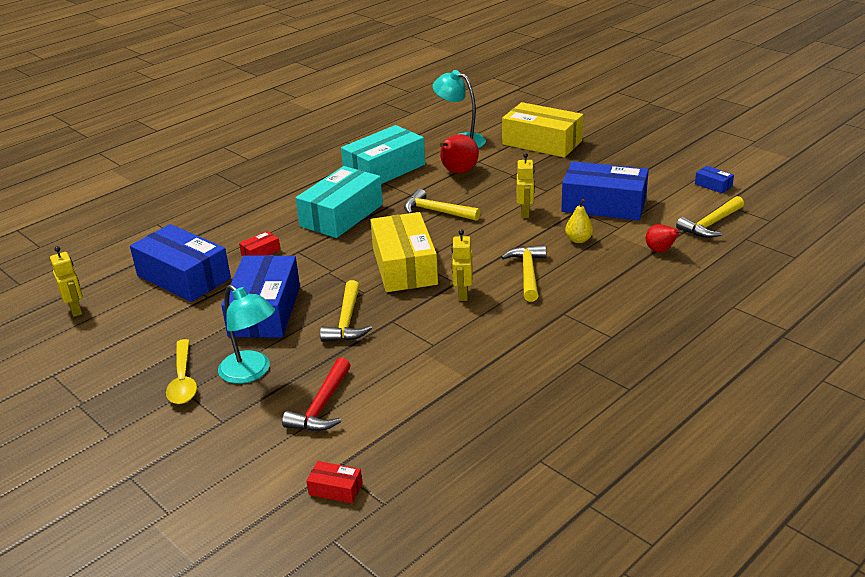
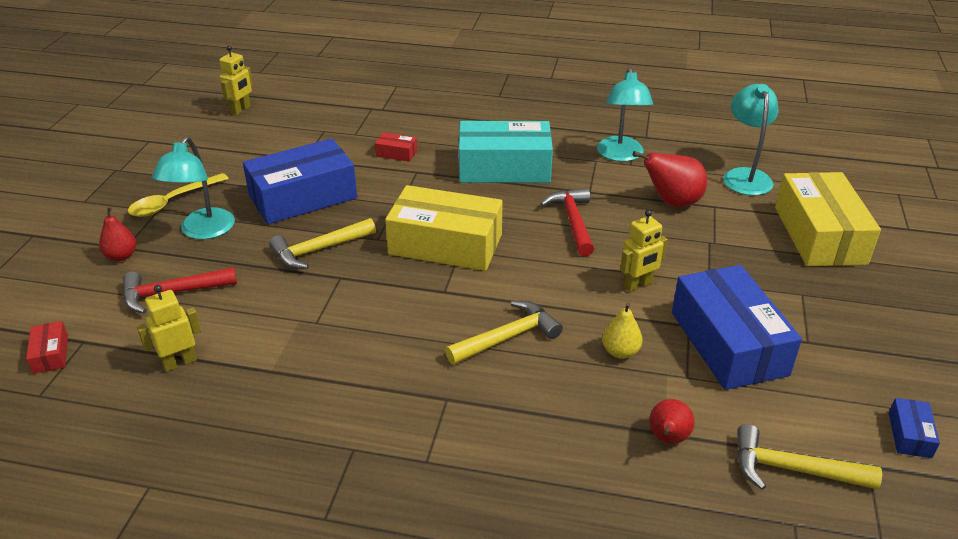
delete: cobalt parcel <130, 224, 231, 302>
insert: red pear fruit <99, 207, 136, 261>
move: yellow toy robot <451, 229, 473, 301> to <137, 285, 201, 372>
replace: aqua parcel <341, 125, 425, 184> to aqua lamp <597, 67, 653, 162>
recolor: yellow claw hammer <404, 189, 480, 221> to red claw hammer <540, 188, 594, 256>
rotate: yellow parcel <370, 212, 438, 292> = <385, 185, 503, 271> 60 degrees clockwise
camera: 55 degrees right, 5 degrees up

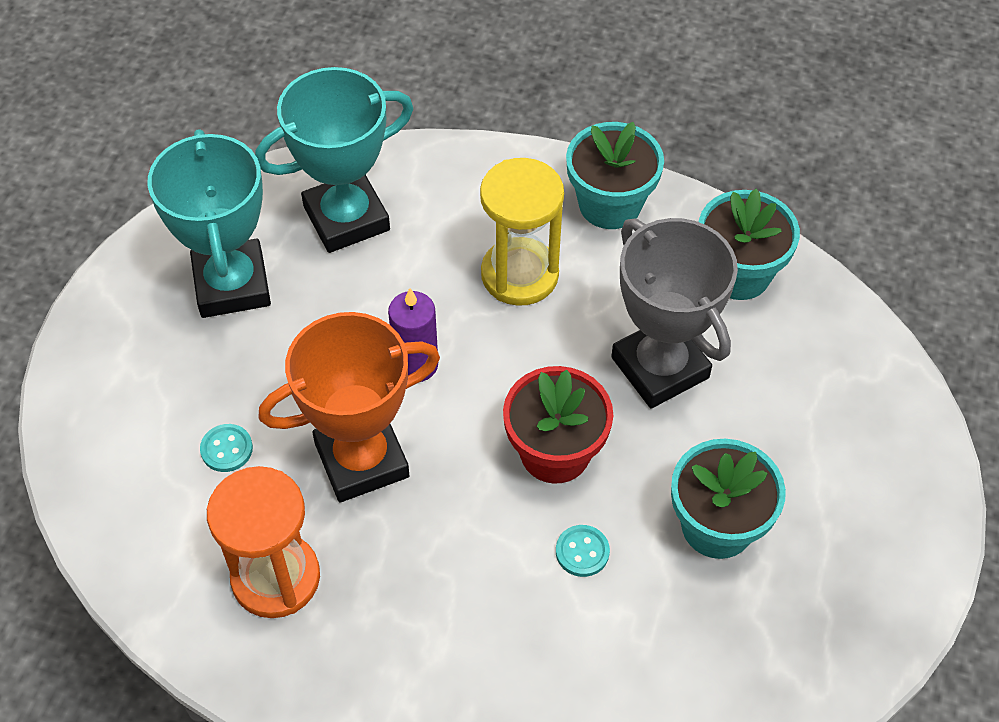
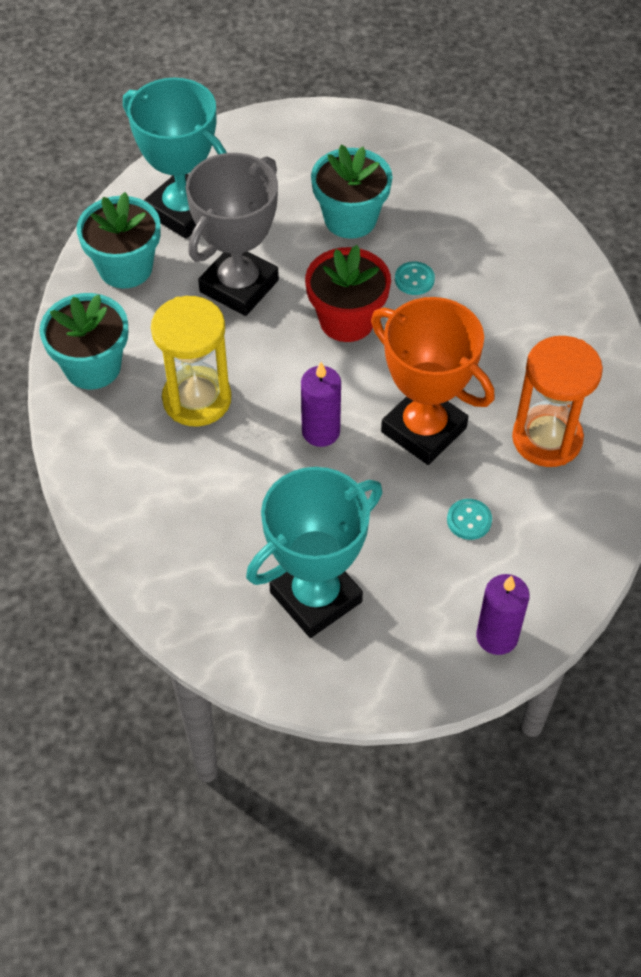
insert: purple candle <476, 574, 530, 655>
move: aqua award cup <255, 67, 414, 253> to <123, 78, 227, 239>
camera: 115 degrees left, 0 degrees up

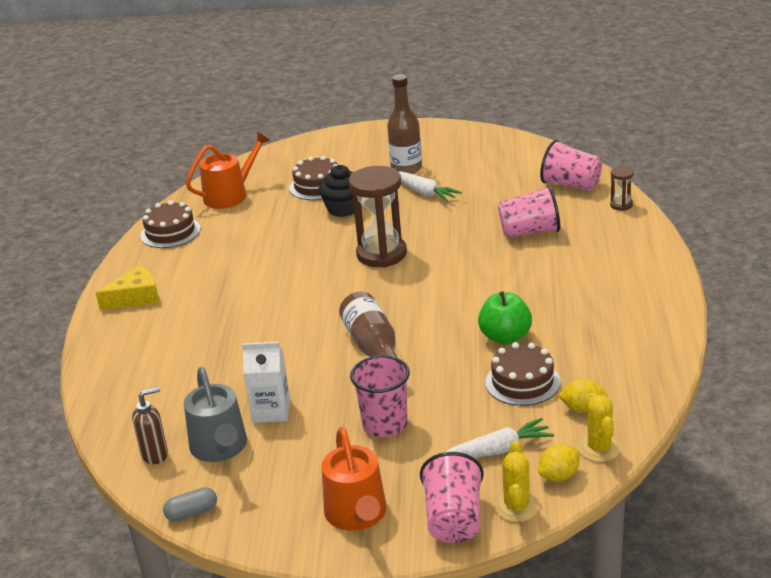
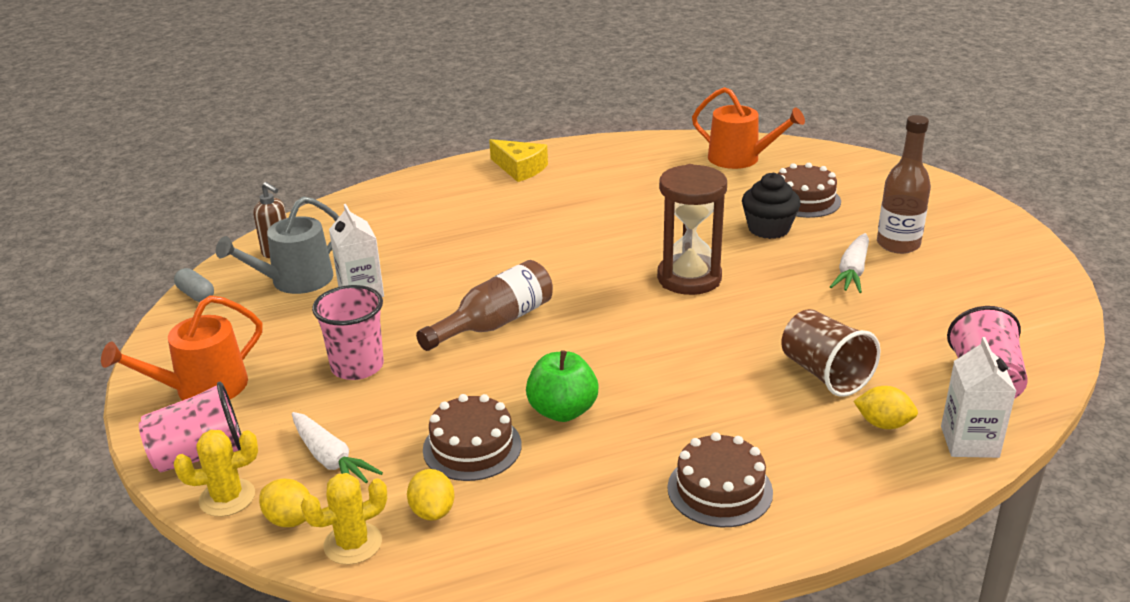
insert: yellow citrus fruit <853, 386, 918, 429>
move: dark brown gateau <140, 201, 200, 248> to <667, 432, 773, 527>
replace: dark brown sandglass <610, 166, 634, 211> to white juice carton <941, 337, 1017, 458>
recolor: pink beaker <498, 185, 560, 238> to dark brown beaker <782, 309, 880, 397>
camera: 65 degrees right, 0 degrees up

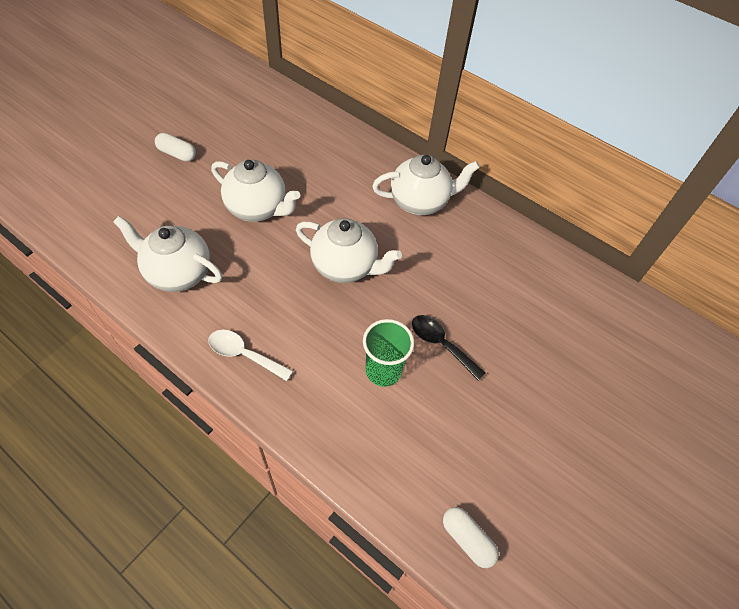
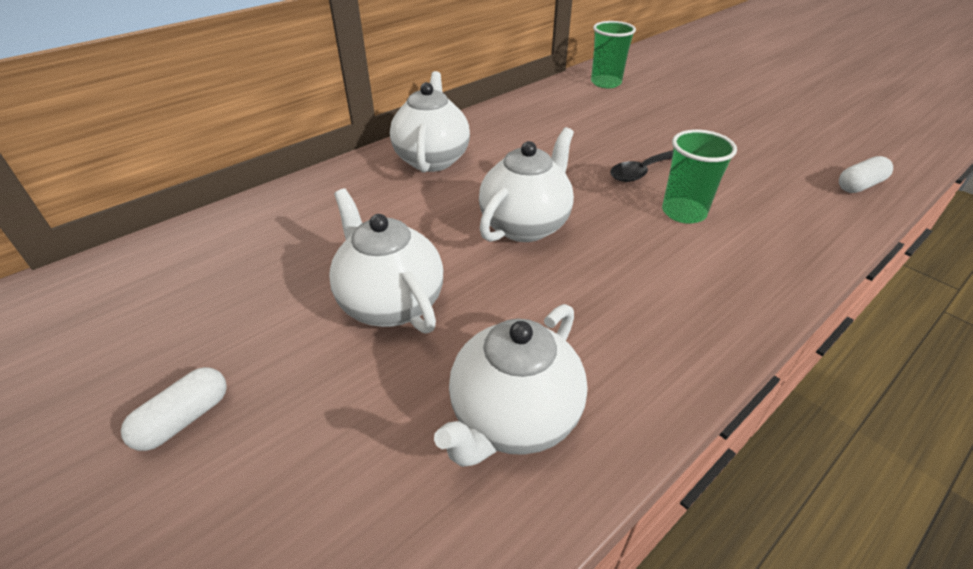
delete: white spoon <209, 330, 293, 381>
insert: green beaker <591, 21, 636, 88>
rotate: white tea pot <211, 159, 300, 222> = <329, 189, 443, 334> 75 degrees counterclockwise
camera: 75 degrees left, 15 degrees down

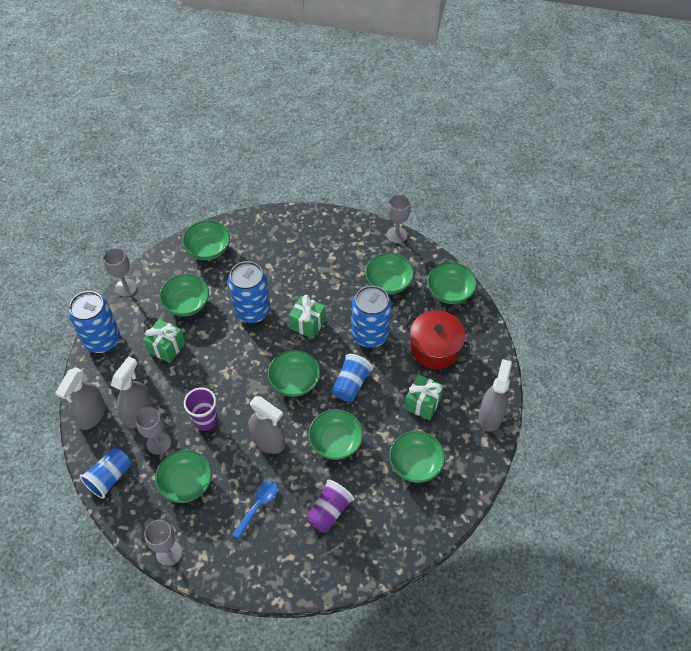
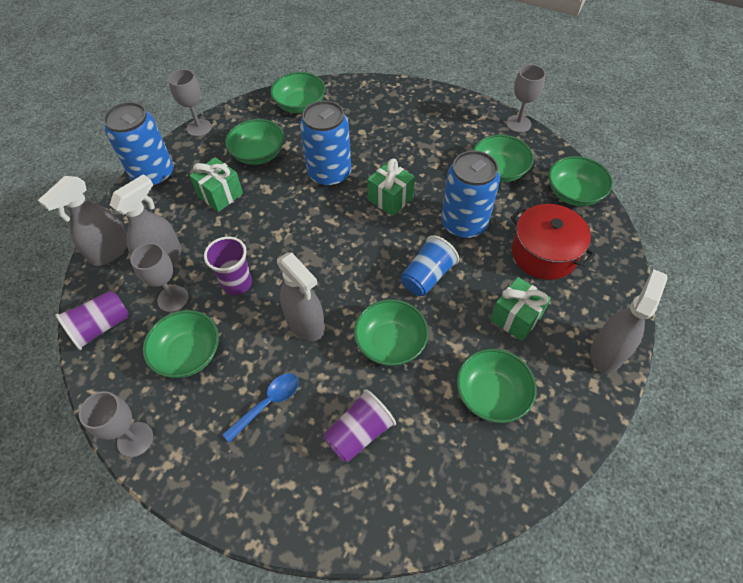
delete: green deep dish <268, 350, 320, 397>
recolor: cobalt beaker <80, 448, 131, 499> to purple beaker <55, 291, 129, 350>
camera: 15 degrees right, 0 degrees up

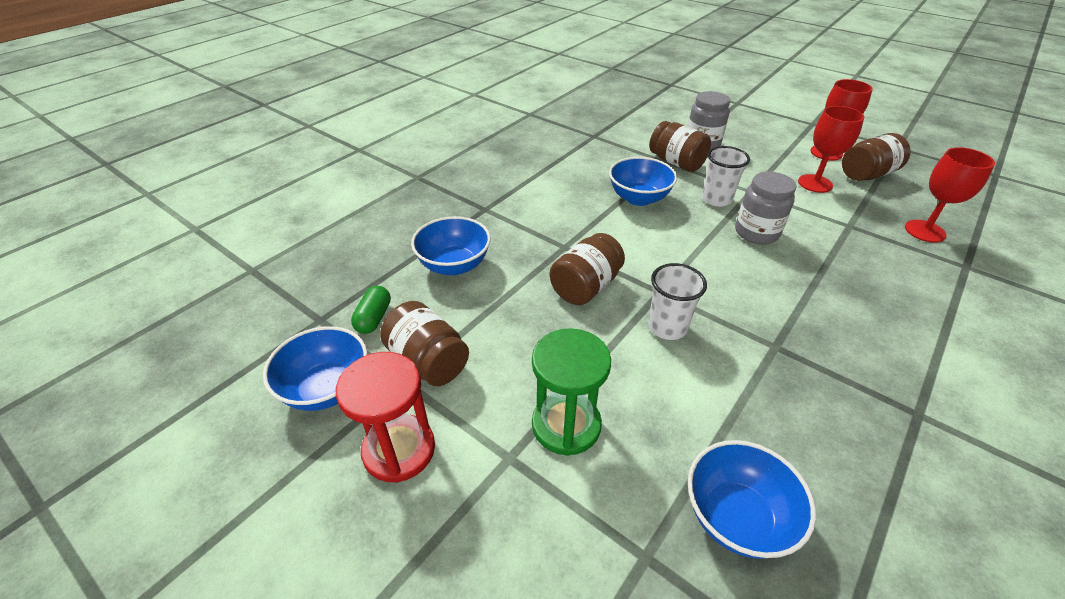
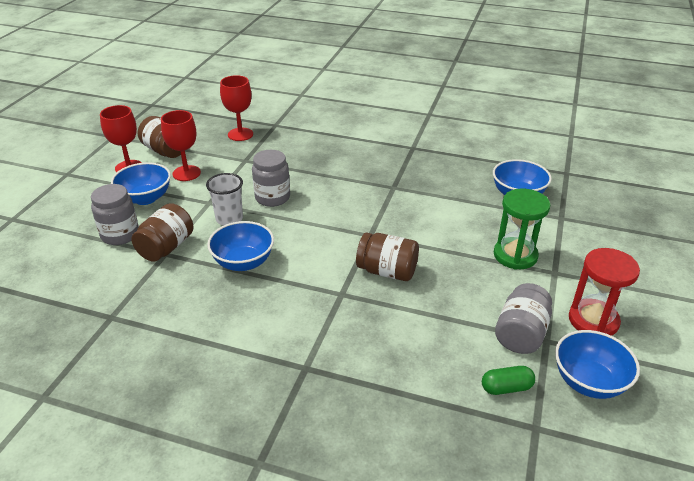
delete: white beaker <648, 263, 707, 340>
move: cobalt deep dish <411, 216, 491, 275> to <111, 162, 171, 205>
recolor: dark brown jam jar <380, 301, 469, 386> to ash-grey jam jar <495, 283, 552, 354>
camera: 110 degrees left, 5 degrees down

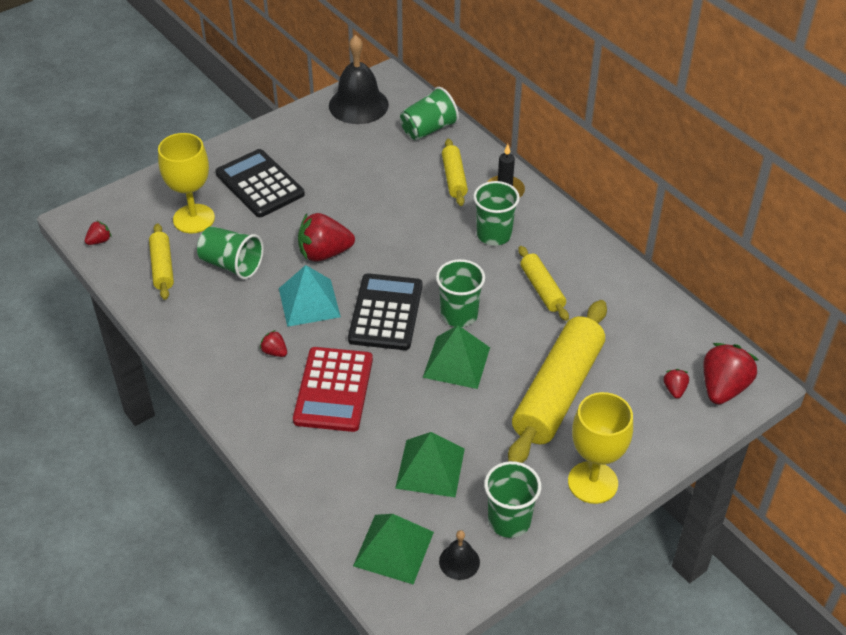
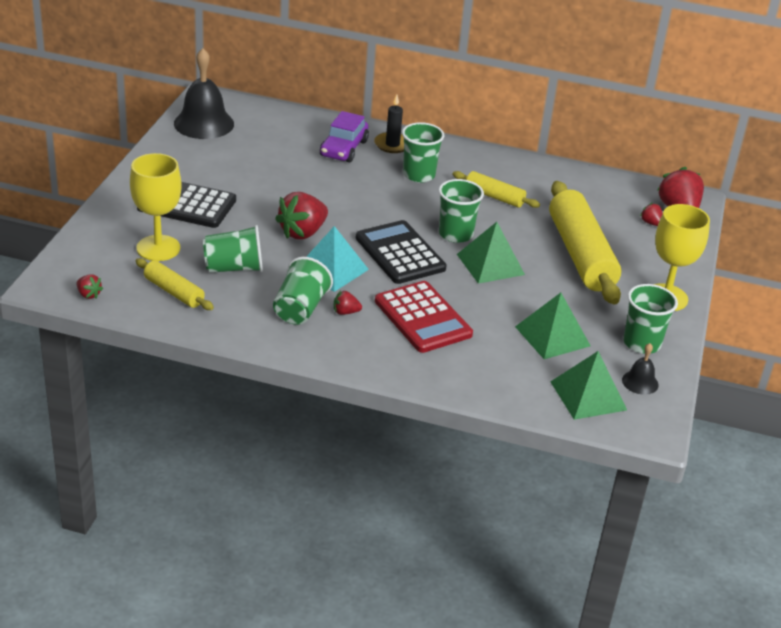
move: green beaker <400, 87, 459, 140> to <273, 257, 333, 325>
replace: yellow rolling pin <442, 139, 468, 206> to purple toy car <320, 111, 369, 162>
rotate: red berry <85, 220, 111, 245> = <76, 274, 103, 299> 120 degrees clockwise
camera: 40 degrees left, 10 degrees down

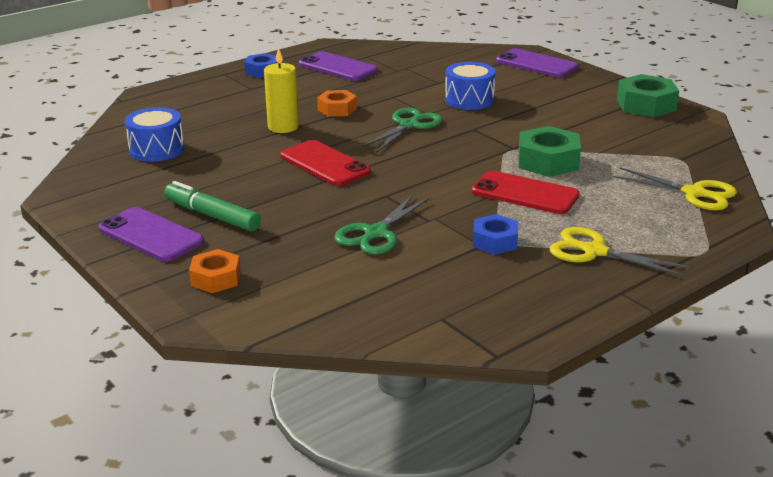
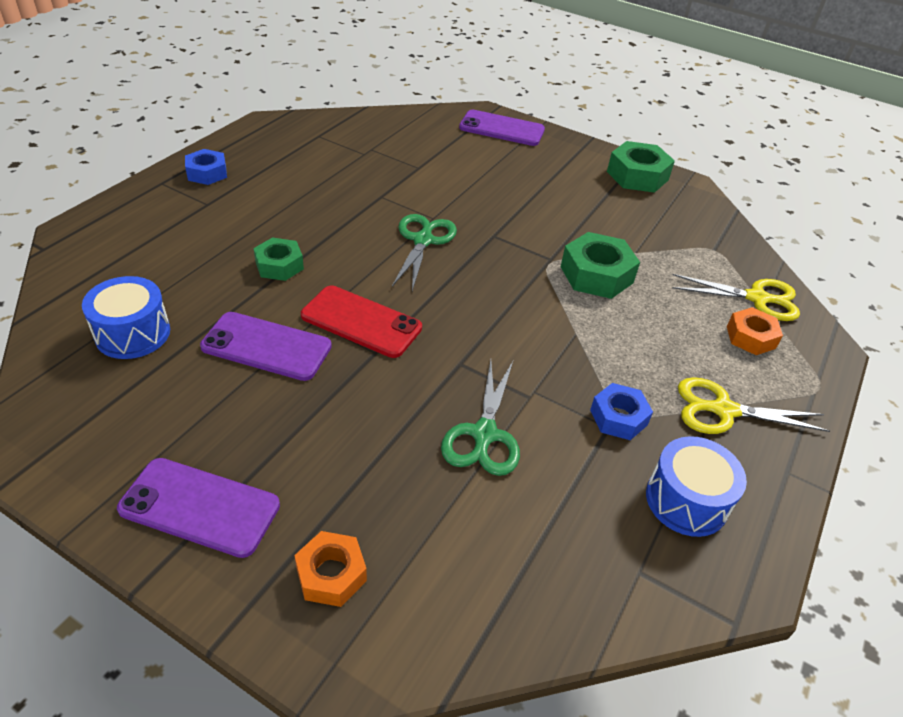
delete: green felt pen <164, 181, 261, 232>; red mobile phone <472, 171, 580, 214>
move: purple mobile phone <299, 51, 377, 81> to <200, 312, 332, 381>; cobalt snare drum <445, 62, 496, 110> to <646, 436, 747, 537>; orange hexagon nut <317, 90, 357, 117> to <727, 307, 783, 355>
replace: yellow candle <264, 48, 299, 133> to green hexagon nut <254, 237, 304, 281>
camera: 25 degrees left, 15 degrees up

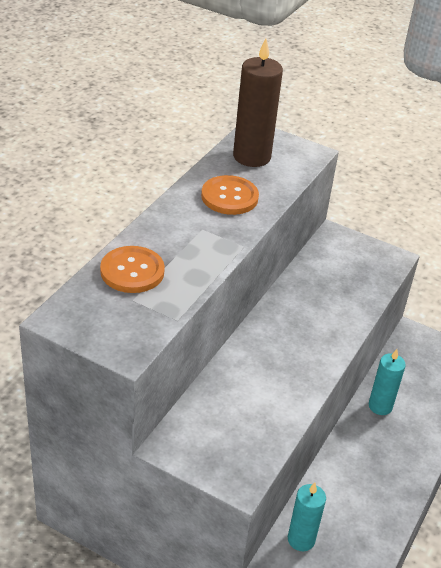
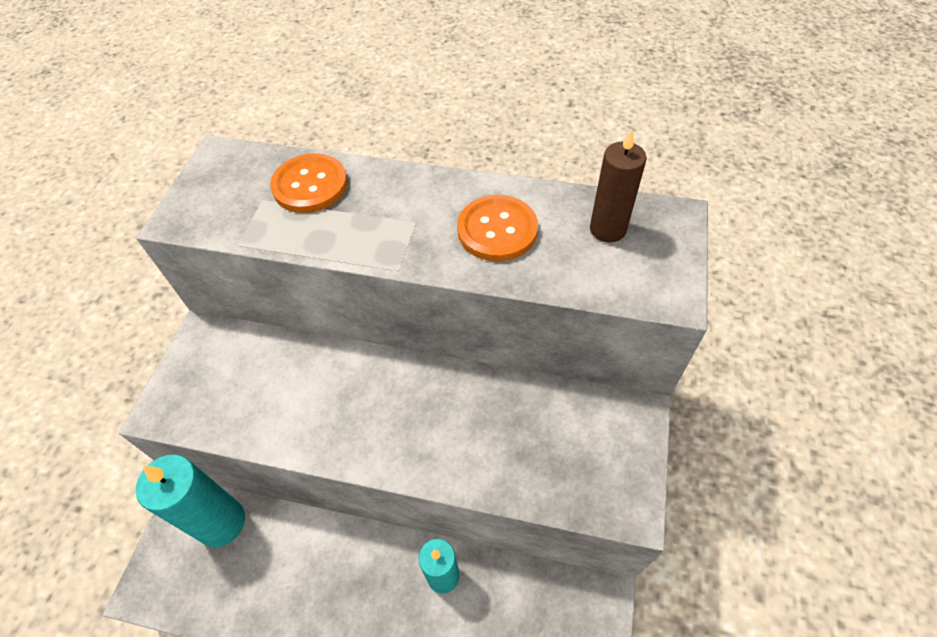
resize: aqua candle <288, 482, 326, 551> = <136, 455, 245, 547> x1.57; dark brown candle <233, 39, 283, 167> = <590, 129, 647, 243> x0.64
camera: 80 degrees right, 15 degrees up

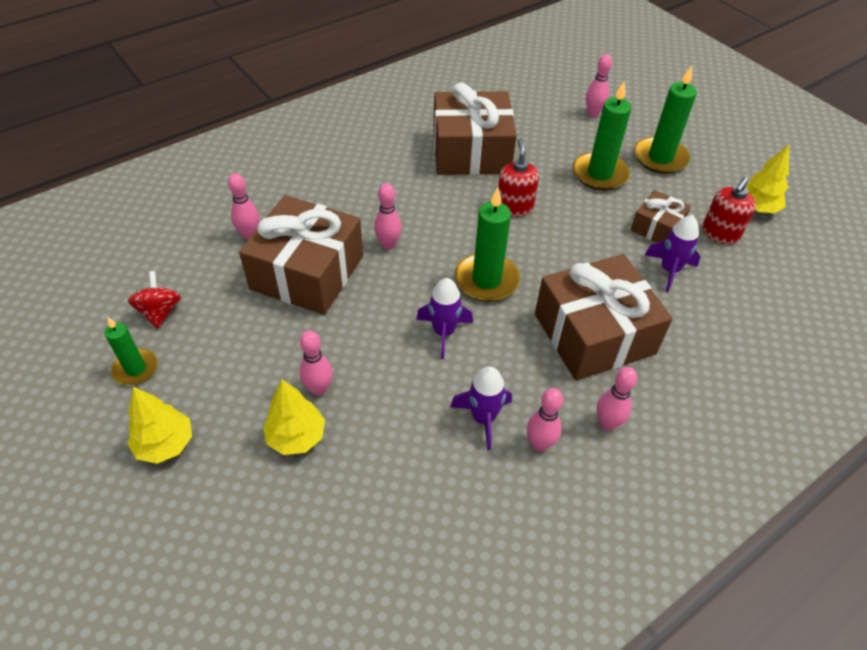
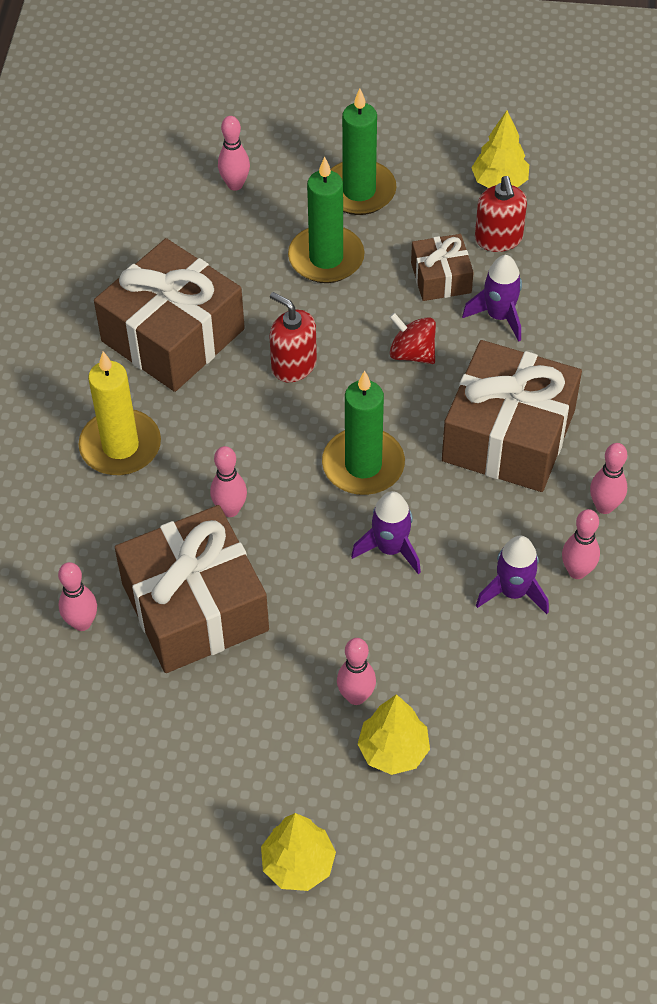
delete: green candle <104, 317, 158, 385>
insert: yellow candle <79, 352, 161, 475>
move: red whirligig <128, 271, 181, 329> to <390, 313, 436, 364>
camera: 45 degrees left, 5 degrees up

